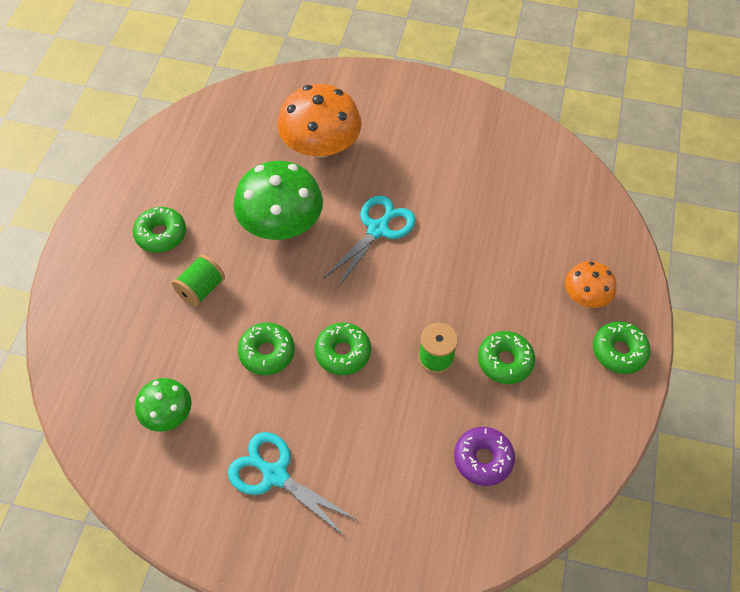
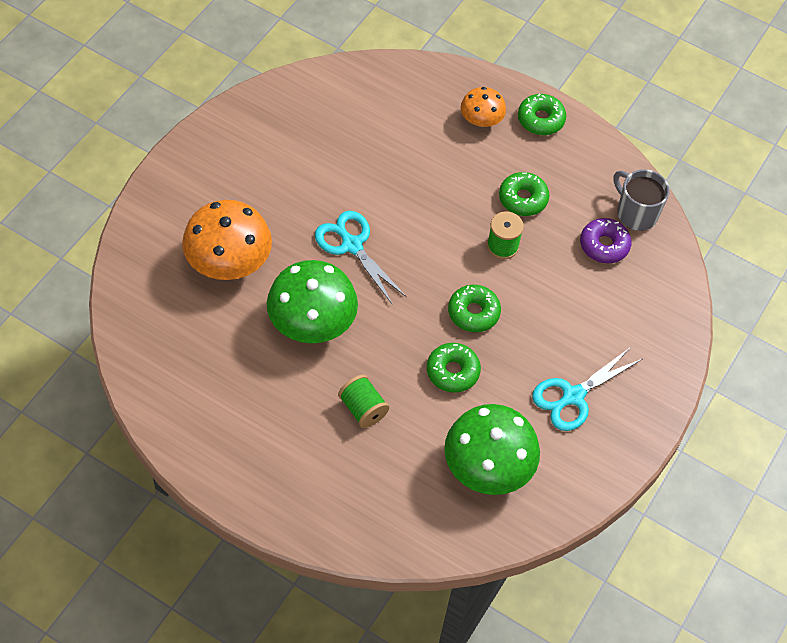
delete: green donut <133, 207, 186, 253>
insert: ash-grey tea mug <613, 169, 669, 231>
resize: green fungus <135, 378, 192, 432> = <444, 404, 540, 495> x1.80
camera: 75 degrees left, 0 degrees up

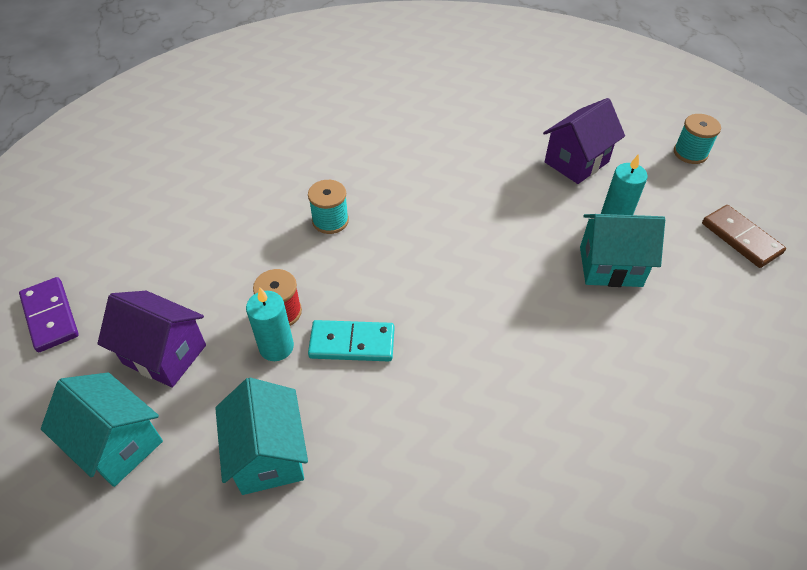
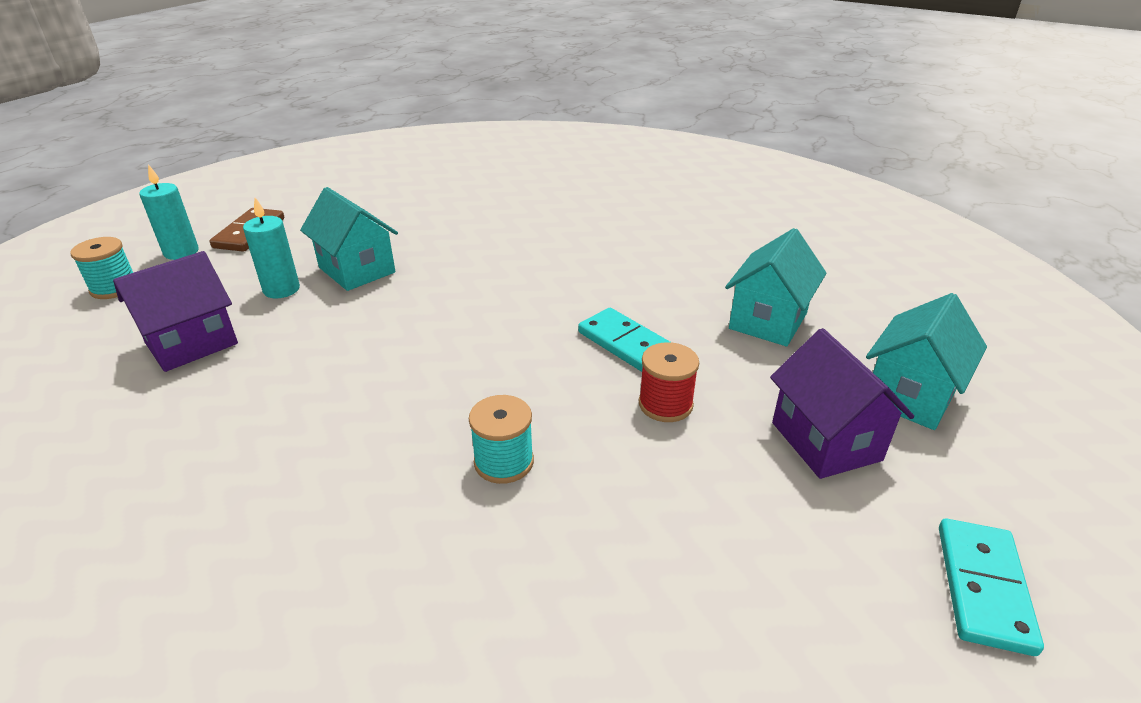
move: aqua candle <246, 288, 294, 361> to <139, 164, 199, 260>
recolor: purple domino <19, 277, 79, 352> to aqua domino <939, 519, 1044, 656>
rotate: purple house <543, 98, 625, 184> = <113, 251, 238, 372> 45 degrees counterclockwise; aqua house <41, 373, 163, 487> = <866, 293, 987, 430> 45 degrees clockwise
camera: 135 degrees left, 15 degrees down

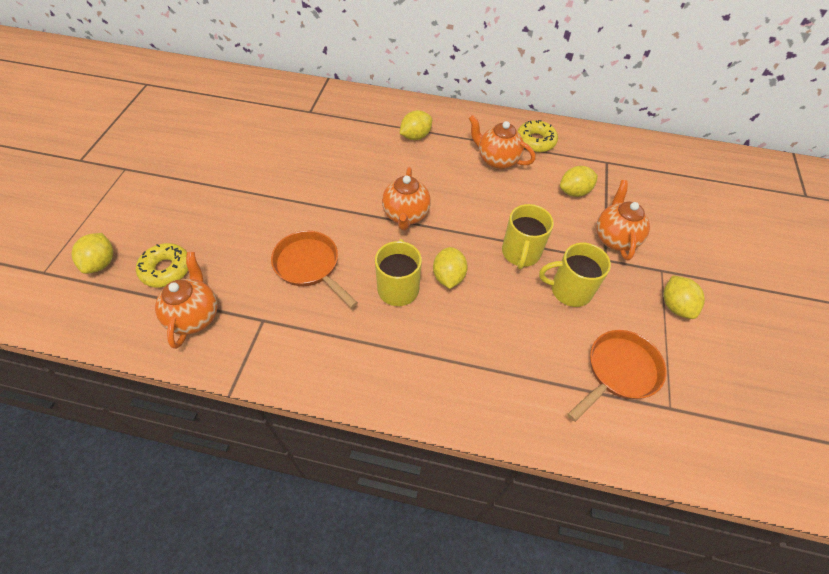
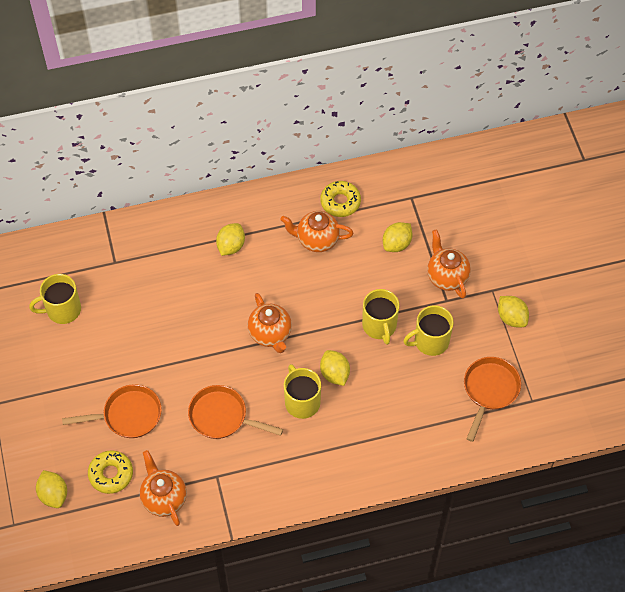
insert: yellow tea mug <29, 274, 81, 324>; orange pan <62, 384, 162, 438>
camera: 25 degrees left, 5 degrees up

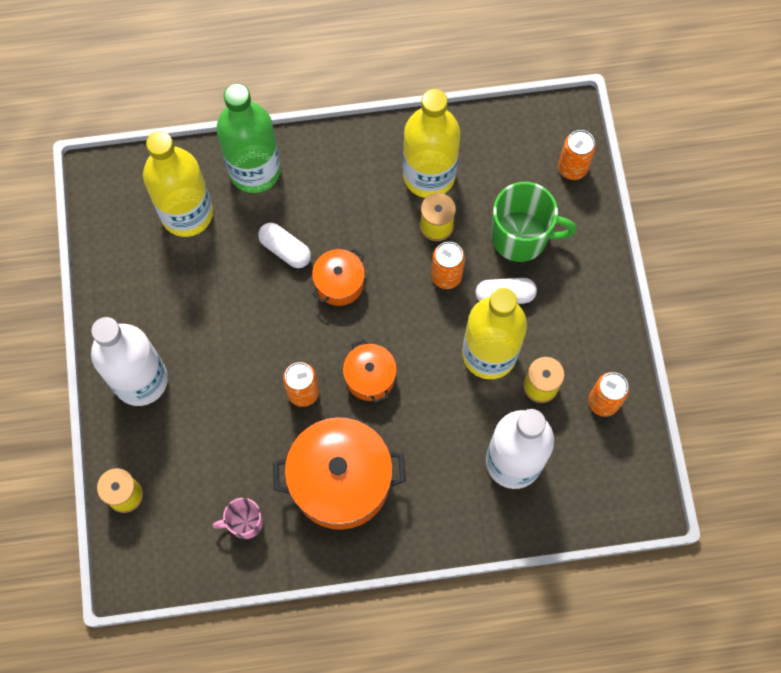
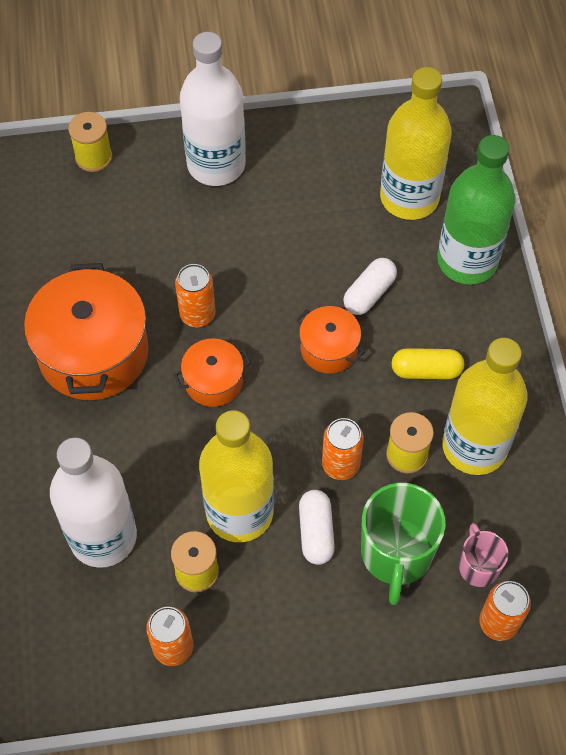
insert: yellow capsule <391, 348, 464, 379>
move: pink tea mug <212, 498, 263, 539> to <459, 523, 509, 587>
camera: 90 degrees right, 10 degrees down

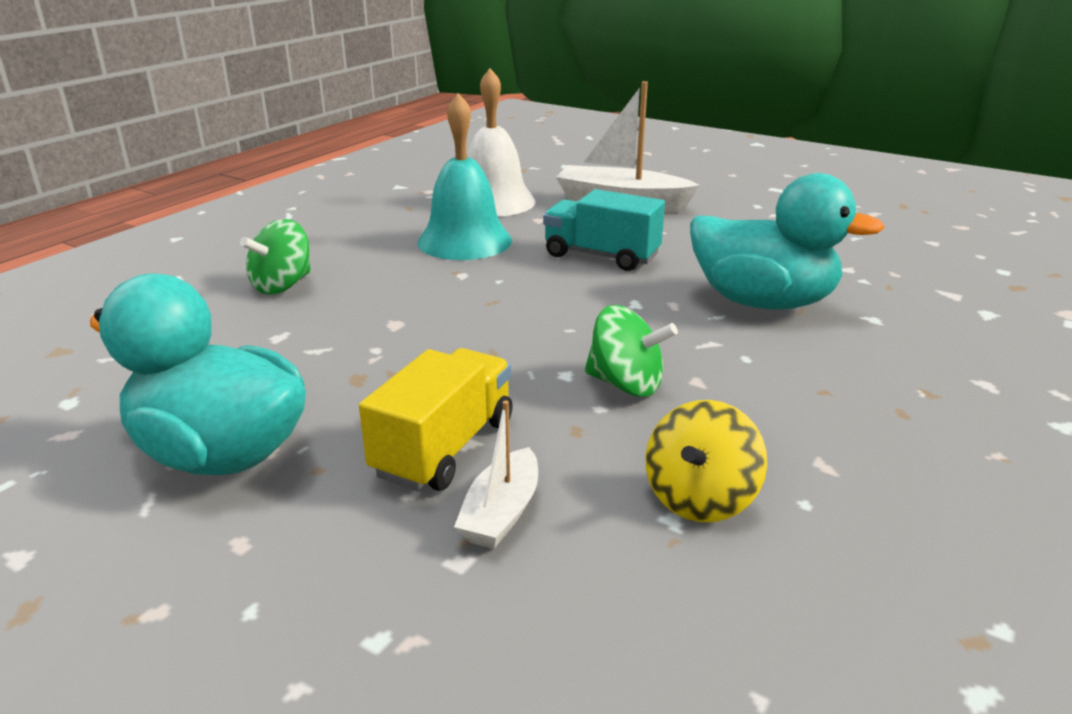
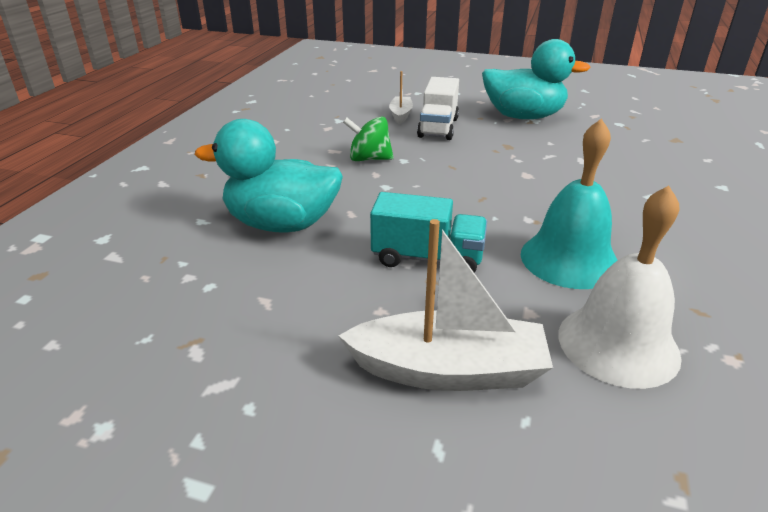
delete: green whirligig <240, 219, 311, 294>; yellow whirligig <646, 400, 767, 522>
recolor: yellow truck <359, 348, 513, 491> to white truck <417, 77, 459, 140>
camera: 165 degrees right, 5 degrees up

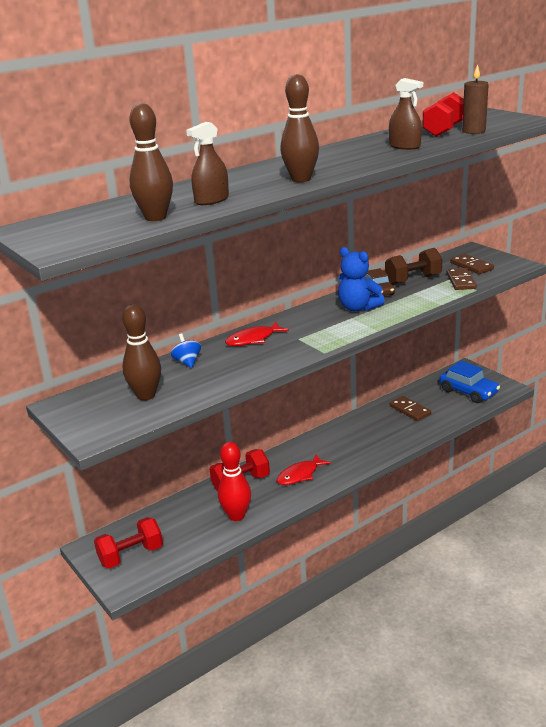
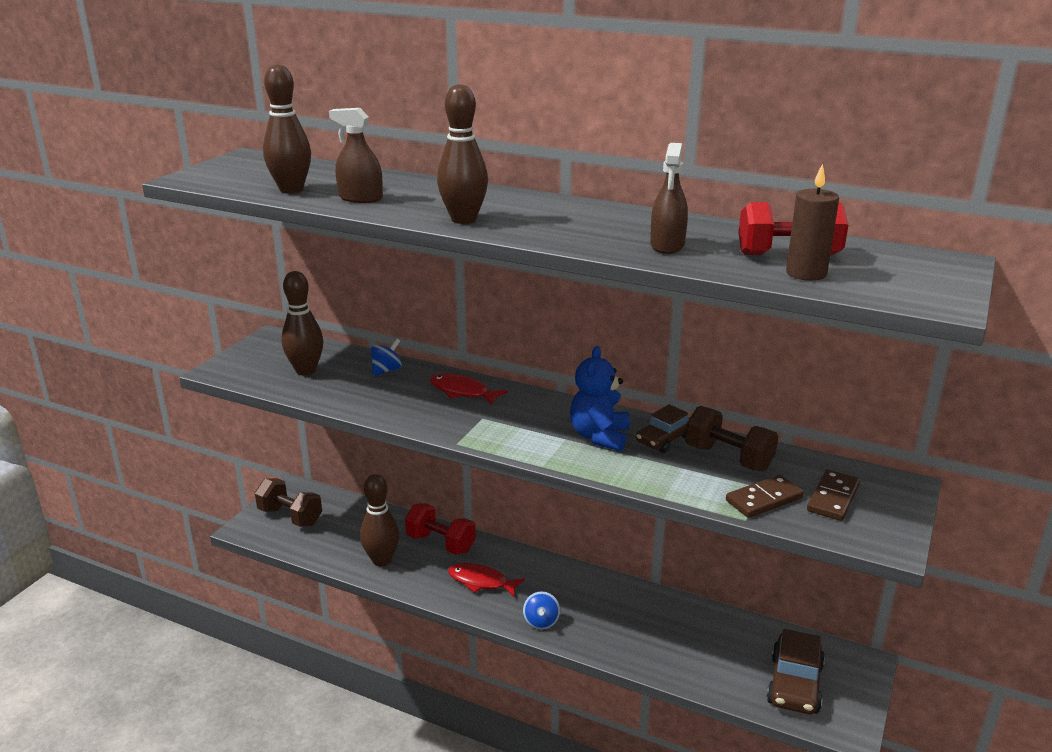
delete: dark brown domino <390, 396, 431, 421>
insert: cobalt whirligig <523, 591, 560, 630>
recolor: red free weight <94, 517, 163, 569> to dark brown free weight <255, 478, 322, 527>; red tenpin <218, 442, 251, 521> to dark brown tenpin <360, 474, 400, 567>; cobalt toy car <440, 361, 500, 403> to dark brown toy car <767, 629, 825, 714>
camera: 60 degrees right, 0 degrees up

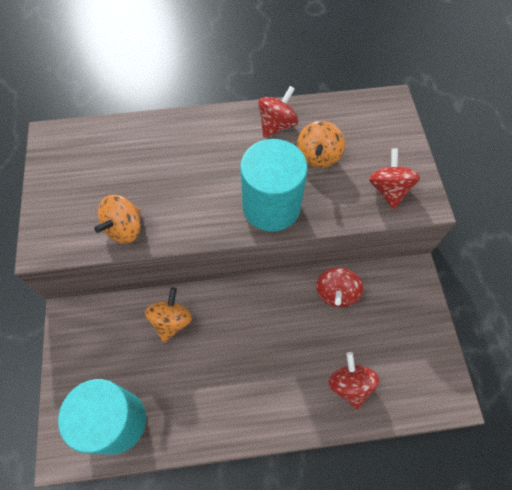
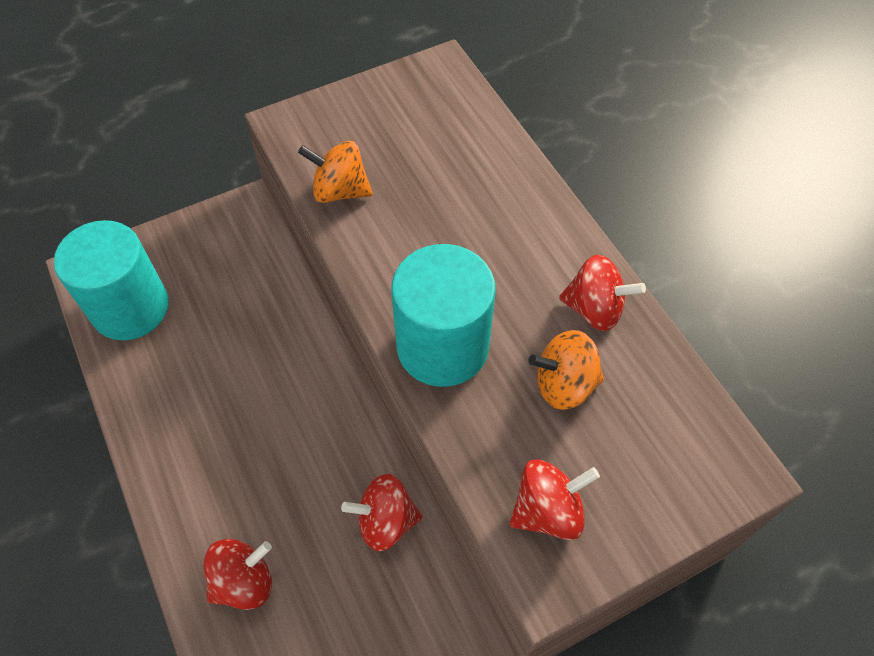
delete: orange whirligig <145, 287, 193, 342>
camera: 70 degrees right, 5 degrees down

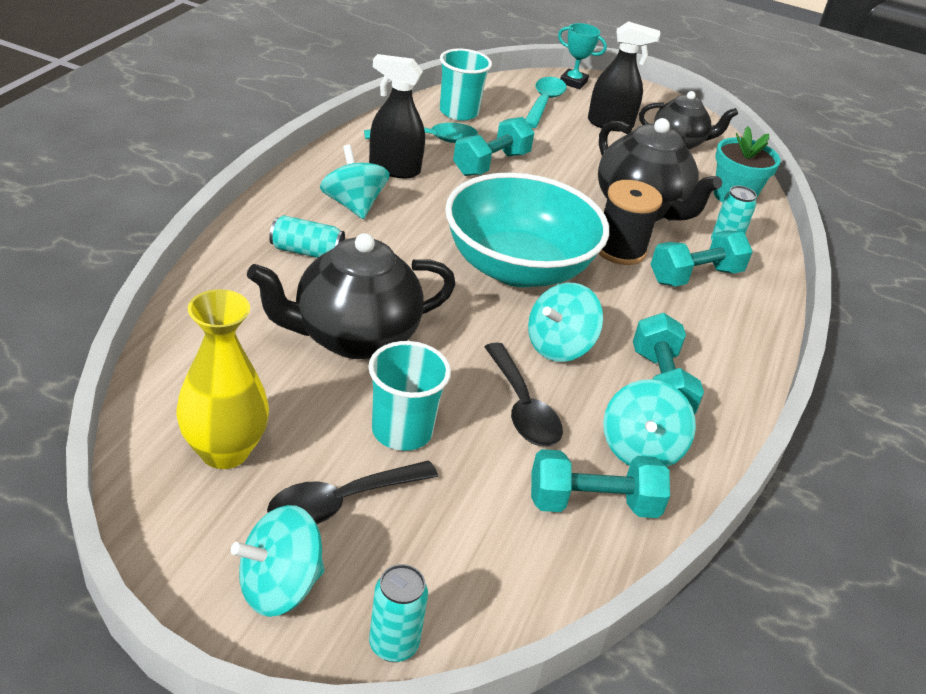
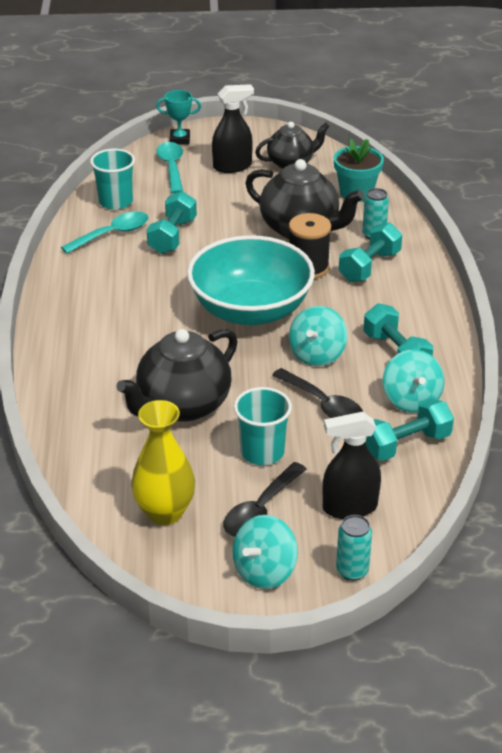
delete: aqua can <269, 215, 345, 258>; aqua whirligig <320, 145, 390, 219>
move: black spray bottle <369, 54, 425, 178> to <323, 412, 381, 519>
camera: 20 degrees left, 0 degrees up

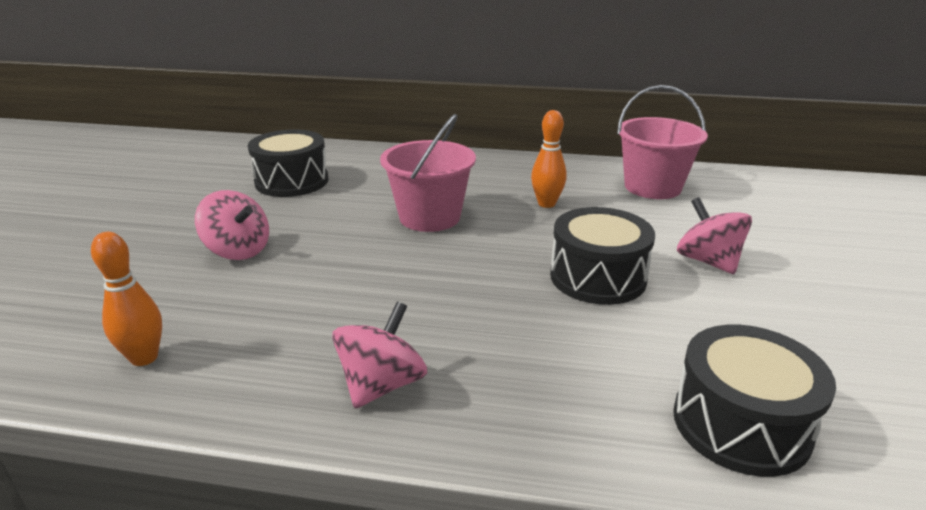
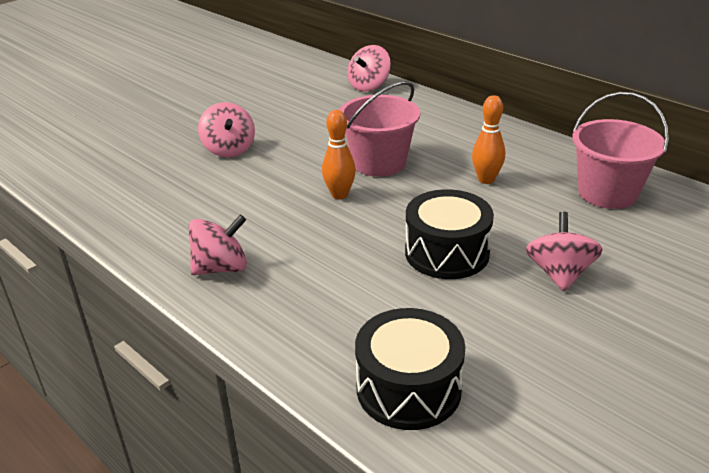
delete: black snare drum <248, 130, 328, 197>
insert: pink whirligig <348, 45, 391, 92>
move: orange tenpin <91, 232, 162, 366> to <322, 110, 356, 199>
camera: 35 degrees right, 5 degrees up

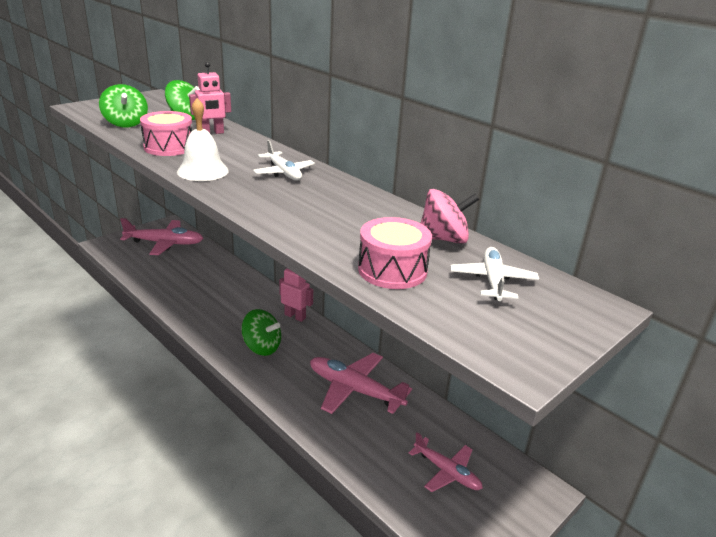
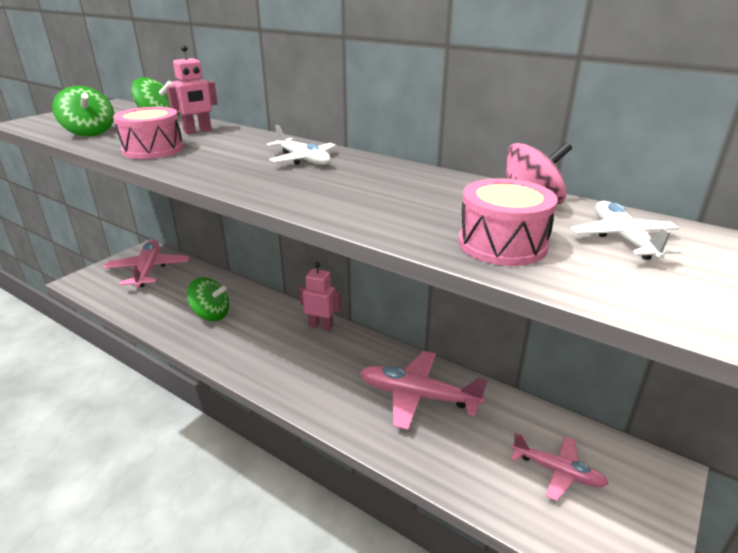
delete: white bell <177, 98, 229, 181>
move: green whirligig <241, 309, 281, 356> to <187, 277, 229, 321>
rotate: pink toy plane <120, 218, 203, 255> = <103, 240, 189, 288> 90 degrees counterclockwise
camera: 10 degrees left, 0 degrees up

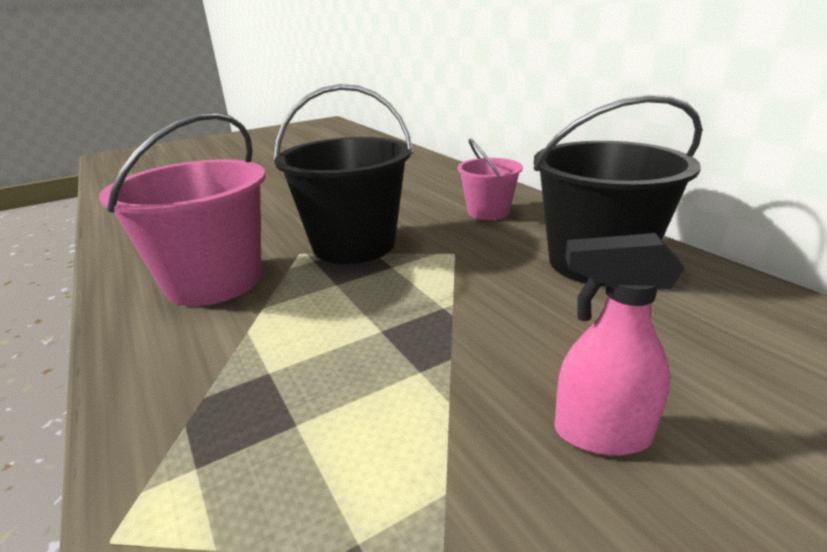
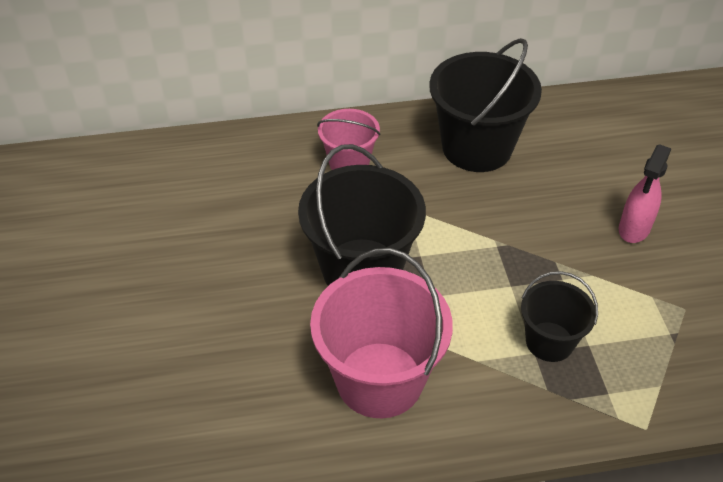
insert: black bucket <521, 271, 598, 362>
camera: 70 degrees left, 20 degrees up

